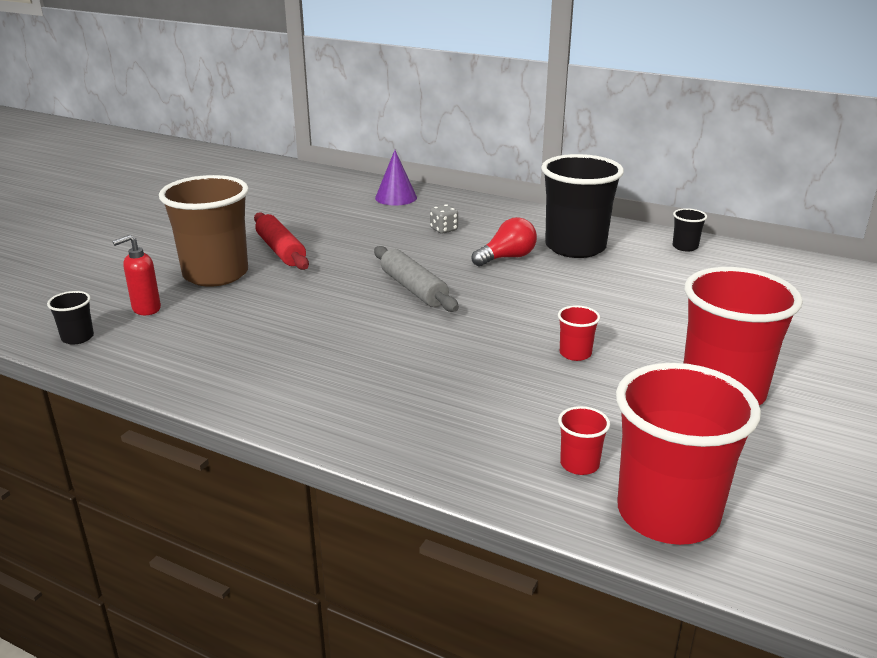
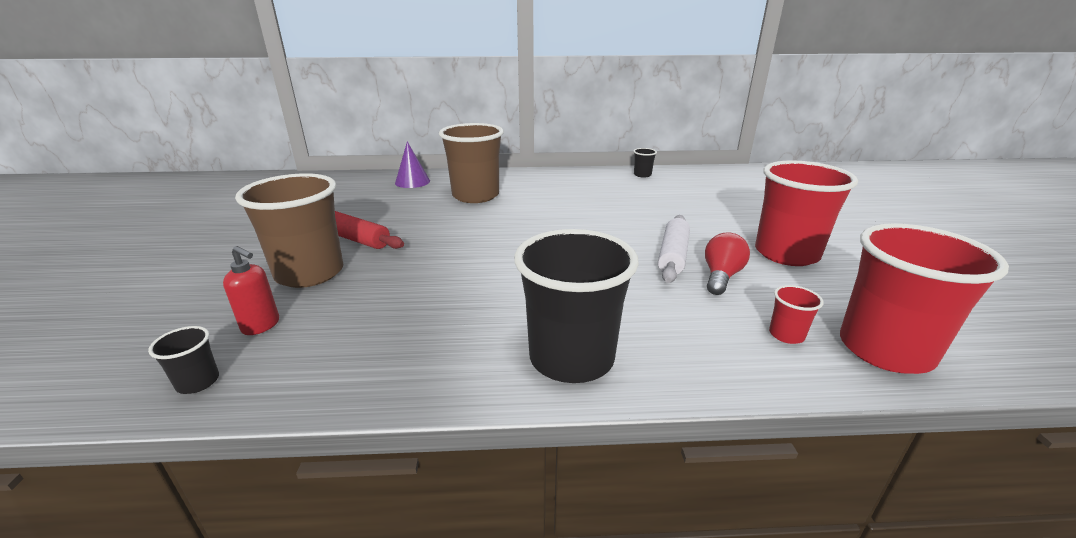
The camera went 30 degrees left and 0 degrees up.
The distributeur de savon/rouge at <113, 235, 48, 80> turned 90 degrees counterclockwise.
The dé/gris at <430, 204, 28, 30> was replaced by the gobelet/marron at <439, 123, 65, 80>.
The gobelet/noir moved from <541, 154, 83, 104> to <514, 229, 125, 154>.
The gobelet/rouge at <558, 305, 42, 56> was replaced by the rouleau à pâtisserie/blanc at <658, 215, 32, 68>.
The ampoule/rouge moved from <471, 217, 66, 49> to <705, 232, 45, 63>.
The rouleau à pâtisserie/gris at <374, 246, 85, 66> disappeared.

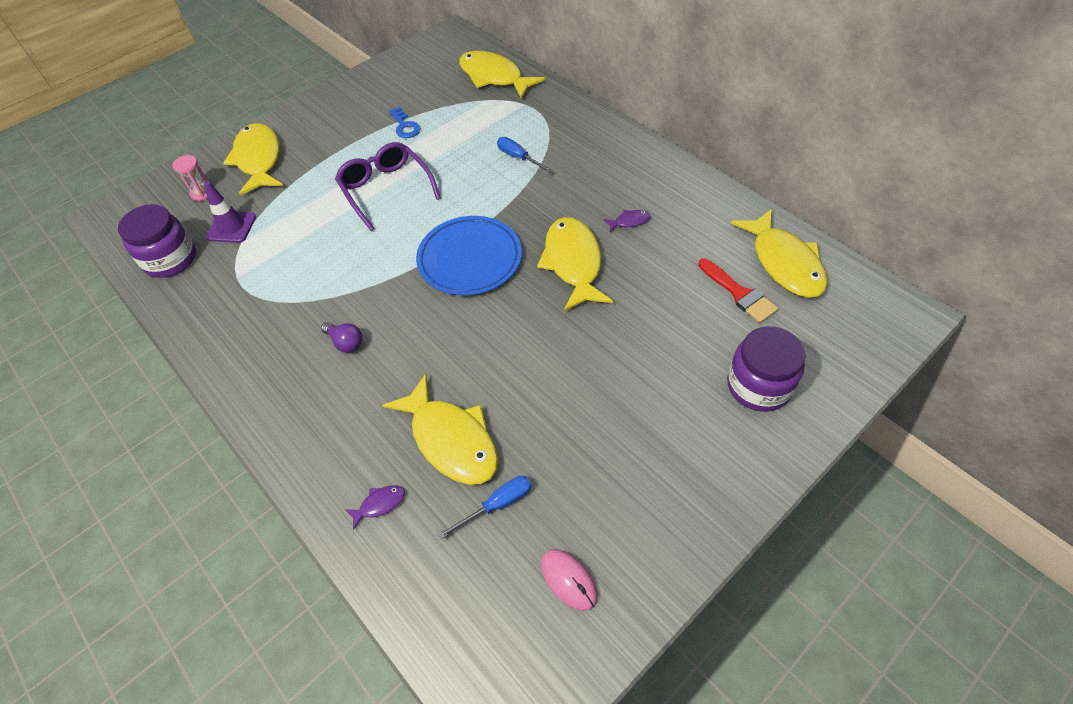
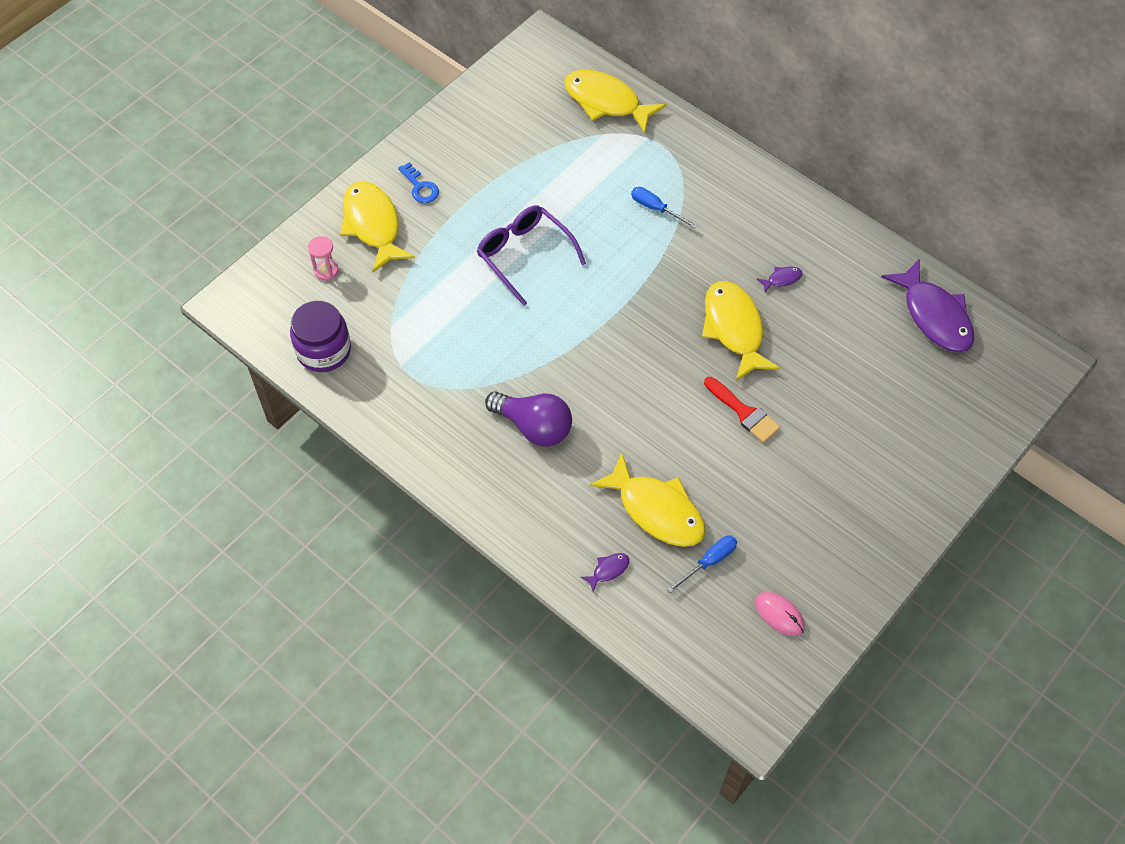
The camera went 10 degrees left and 5 degrees up.
The clé/bleu moved from <389, 107, 32, 31> to <398, 162, 41, 41>.
The ampoule/violet at <321, 322, 42, 31> changed to 1.90 times the size.
The pinceau/rouge moved from <698, 259, 80, 64> to <704, 377, 76, 66>.
The poisson/jaune at <731, 209, 97, 89> became the poisson/violet at <882, 259, 93, 93>.
The cône de chantier/violet at <204, 182, 52, 61> disappeared.
The assiette/bleu at <416, 216, 106, 79> disappeared.
The bocal/violet at <727, 326, 79, 86> disappeared.

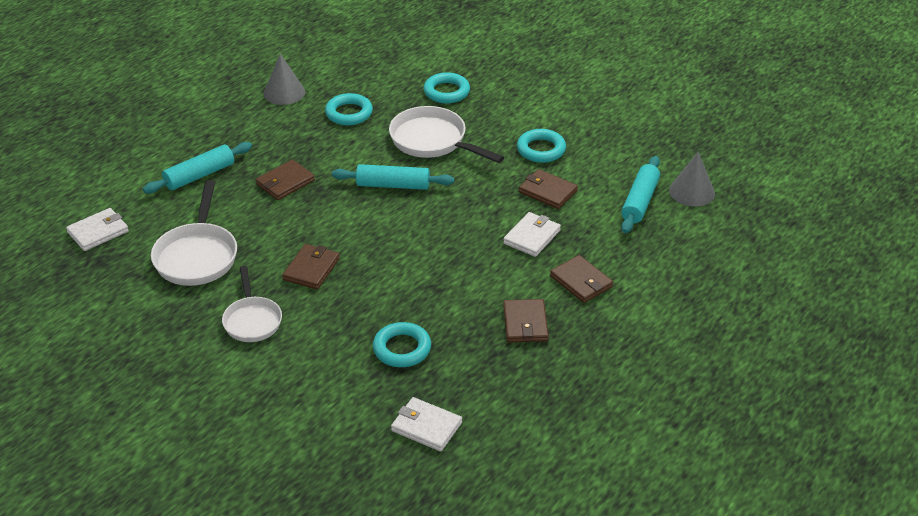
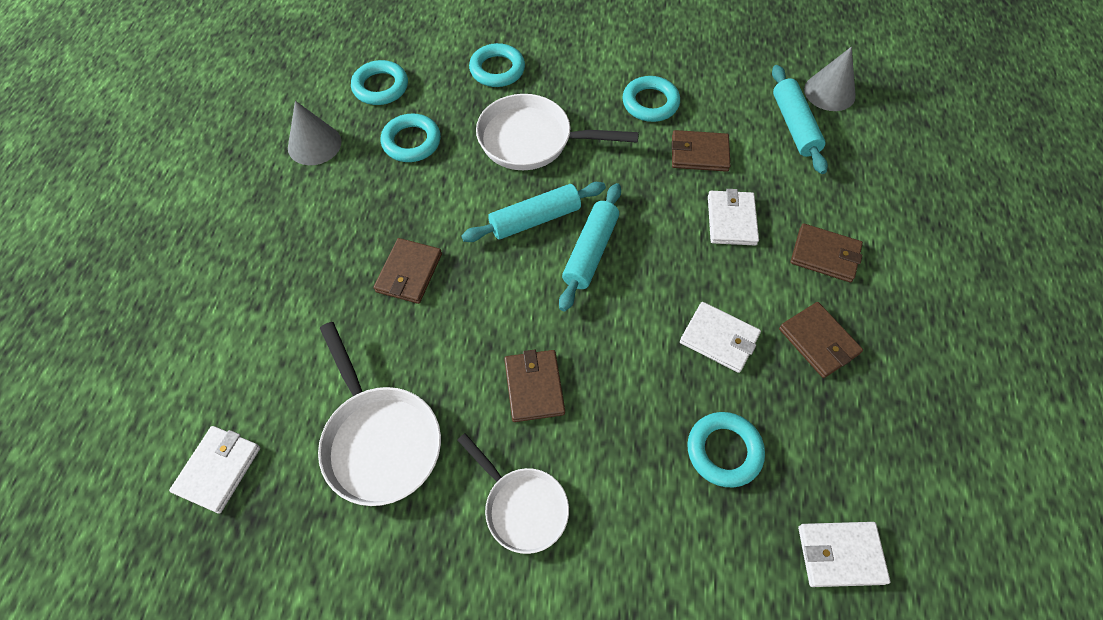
The camera went 30 degrees left and 20 degrees up.
The anneau/turquoise at <351, 60, 57, 45> appeared.
The rouleau à pâtisserie/turquoise moved from <143, 142, 109, 51> to <559, 183, 62, 128>.
The portefeuille/blanc at <680, 302, 81, 71> appeared.

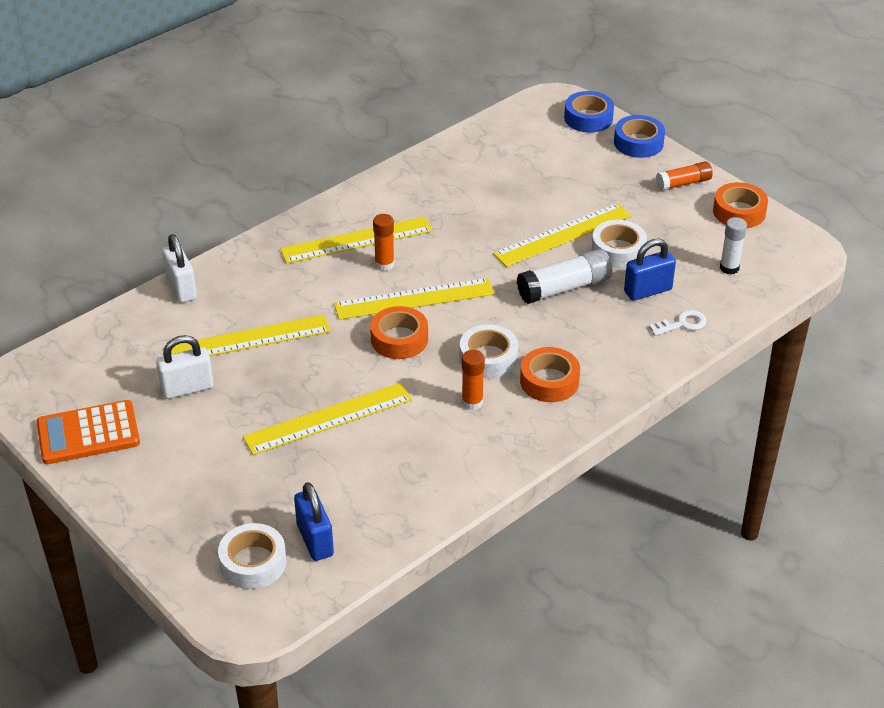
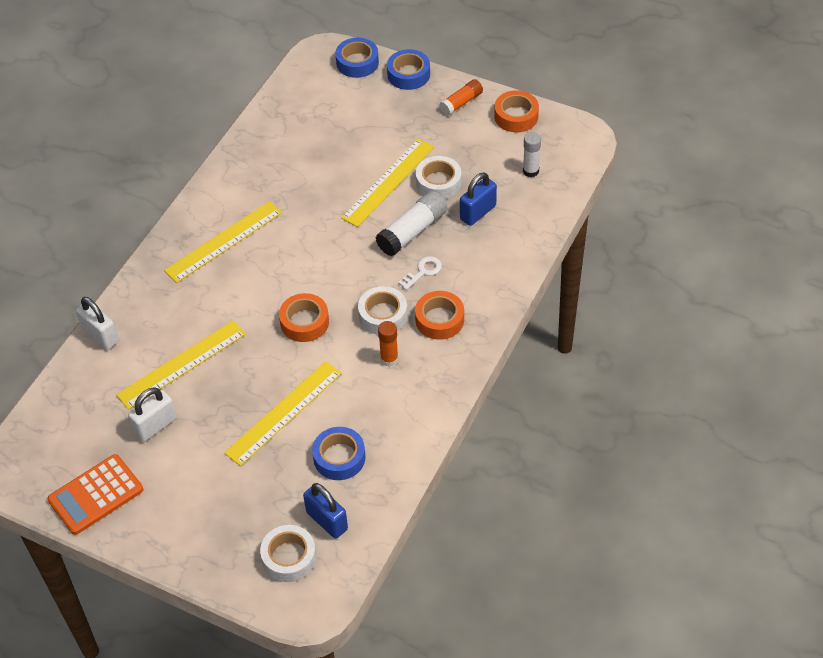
The camera went 20 degrees left and 10 degrees up.
The ruban adhésif/bleu at <312, 427, 54, 53> appeared.
The clé/blanc moved from <649, 310, 58, 26> to <398, 256, 44, 34>.
The règle/jaune at <334, 278, 161, 42> disappeared.
The bâton de colle/orange at <373, 214, 22, 57> disappeared.

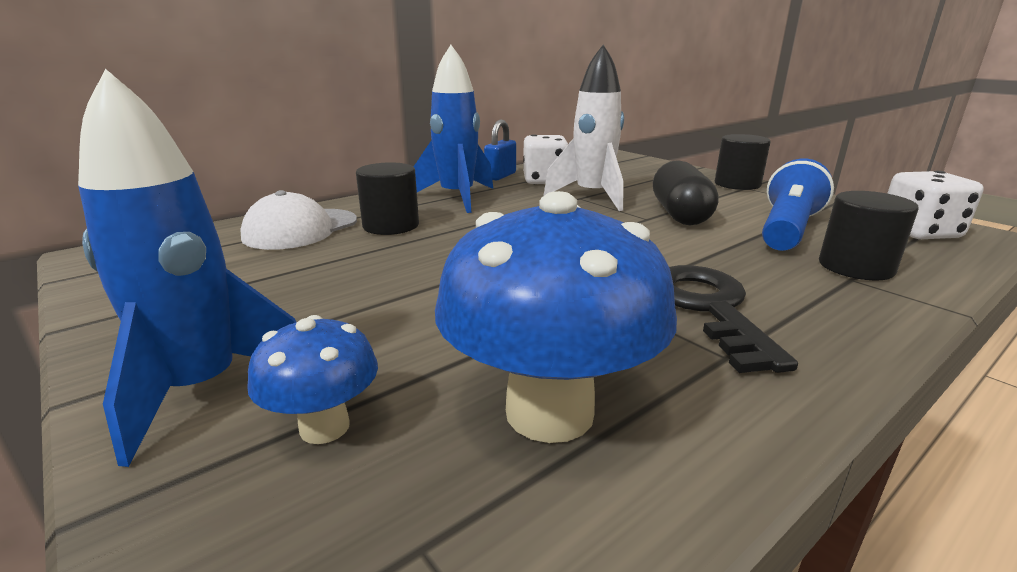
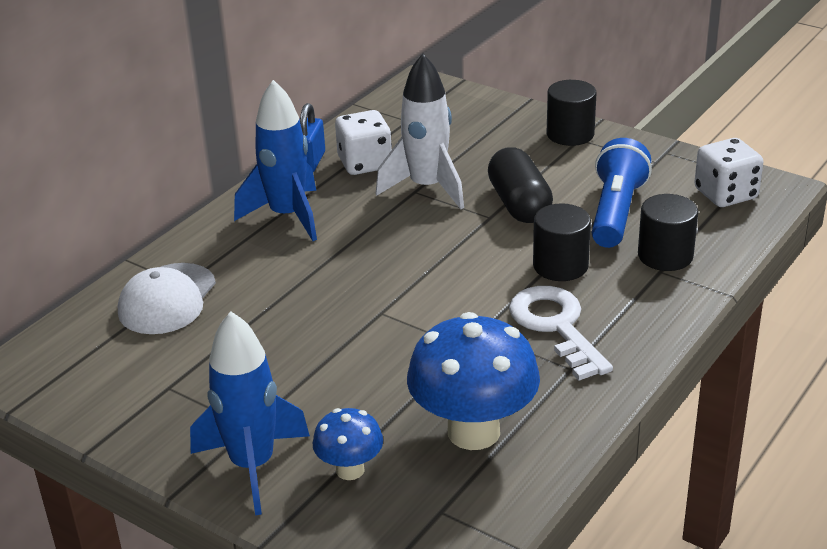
The camera went 15 degrees left and 10 degrees up.
The clé/noir at <669, 265, 129, 108> became the clé/blanc at <509, 286, 104, 95>.
The cylindre/noir moved from <356, 162, 63, 73> to <533, 203, 58, 78>.

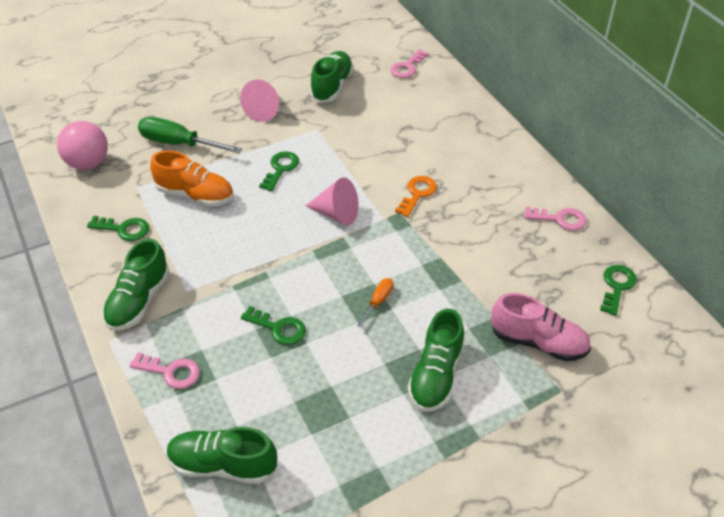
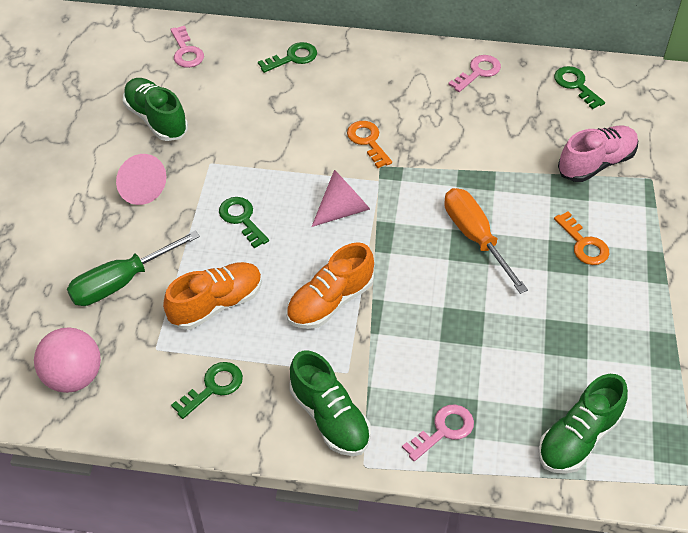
The camera went 55 degrees left and 5 degrees up.
The clé/vert moved from <241, 306, 65, 39> to <258, 42, 59, 31>.
The chaussure/orange at <286, 242, 88, 87> appeared.
The tournevis/orange at <357, 278, 36, 49> changed to 1.99 times the size.
The chaussure/vert at <408, 309, 56, 103> was replaced by the clé/orange at <554, 211, 55, 54>.

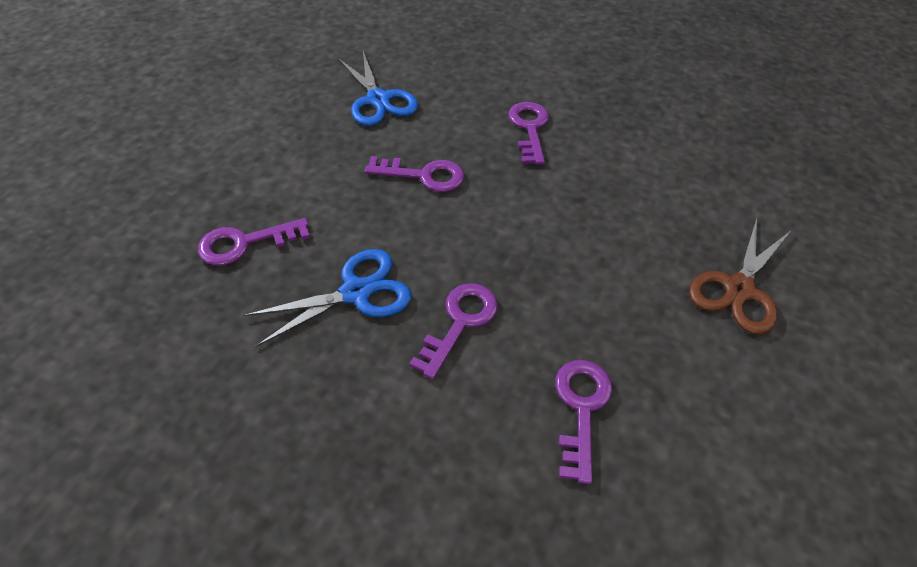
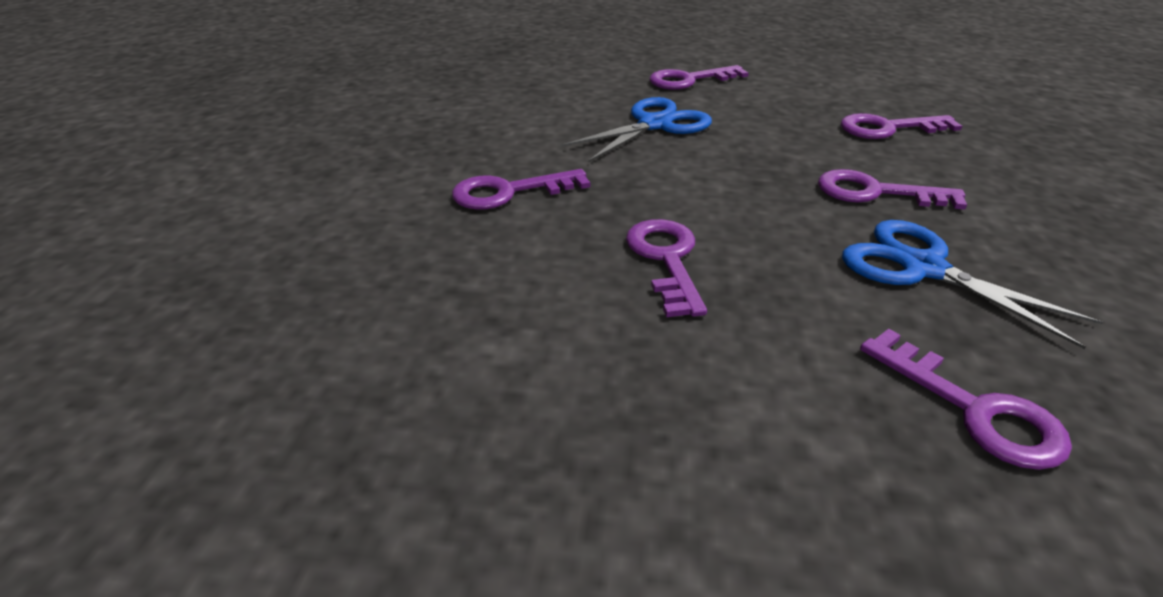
The camera went 105 degrees left and 15 degrees down.
The ciseaux/bleu moved from <337, 51, 81, 75> to <561, 97, 151, 66>.
The ciseaux/marron at <689, 218, 102, 117> was replaced by the clé/violet at <649, 65, 100, 25>.

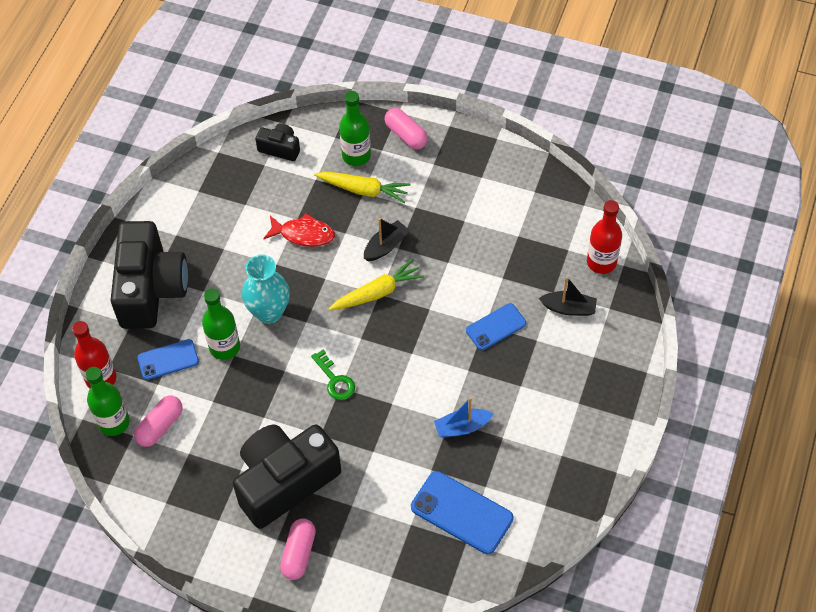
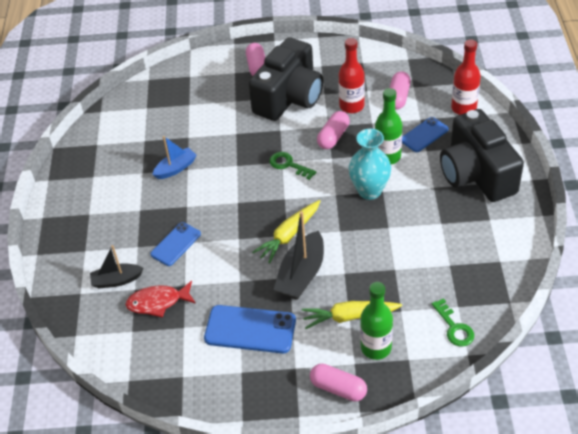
The camera went 160 degrees right and 10 degrees down.
The poisson/rouge moved from <263, 213, 72, 34> to <125, 281, 71, 37>.
The téléphone/bleu moved from <411, 471, 102, 83> to <204, 305, 92, 48>.
The bateau/noir at <364, 218, 45, 43> changed to 1.57 times the size.
The gélule/rose at <317, 111, 33, 38> appeared.
The bouteille/rouge moved from <587, 200, 35, 74> to <338, 38, 27, 75>.
The appareil photo/noir at <255, 123, 45, 38> was replaced by the clé/vert at <432, 298, 42, 48>.
The bouteille/vert at <85, 367, 45, 69> disappeared.

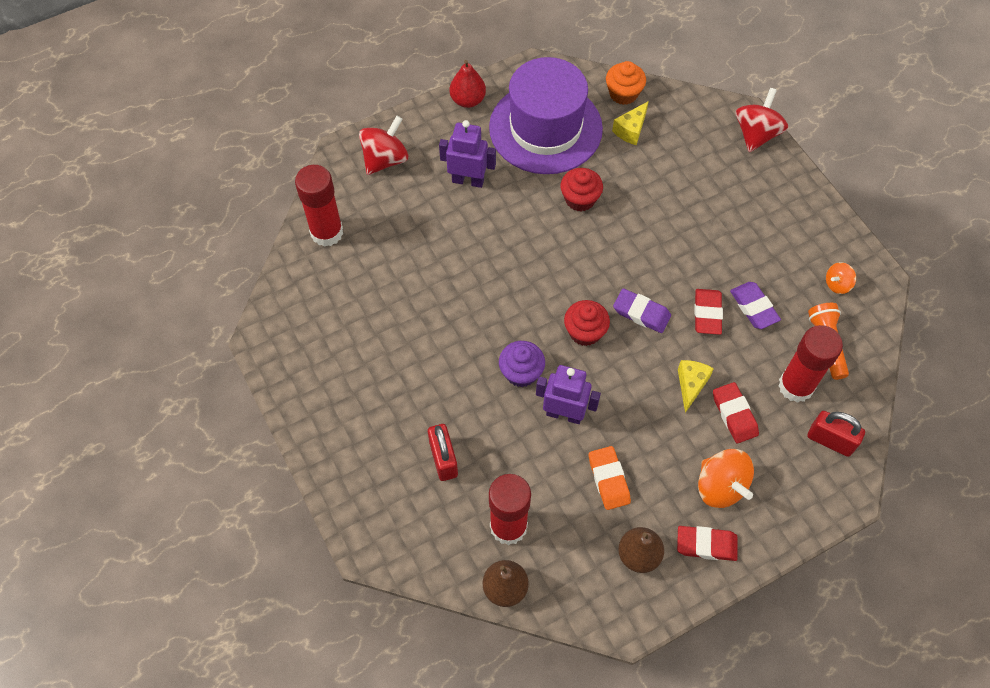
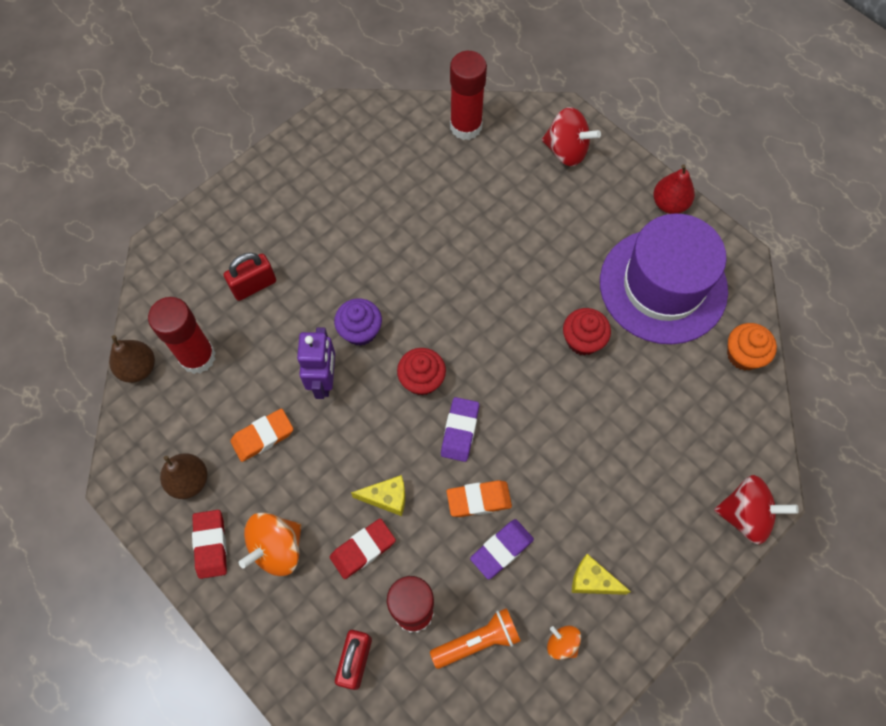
The camera went 75 degrees right and 5 degrees up.
The gomme/rouge at <694, 289, 29, 46> became the gomme/orange at <447, 480, 65, 37>.
The fromage/jaune moved from <612, 101, 37, 44> to <572, 554, 59, 41>.
The robot/violet at <439, 120, 57, 68> disappeared.

